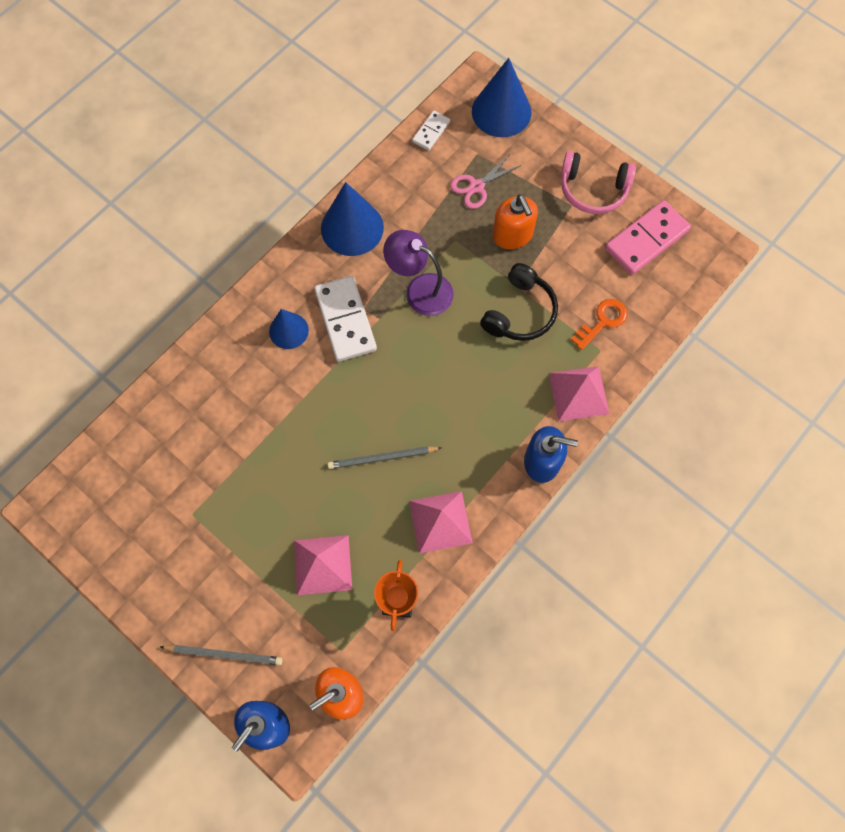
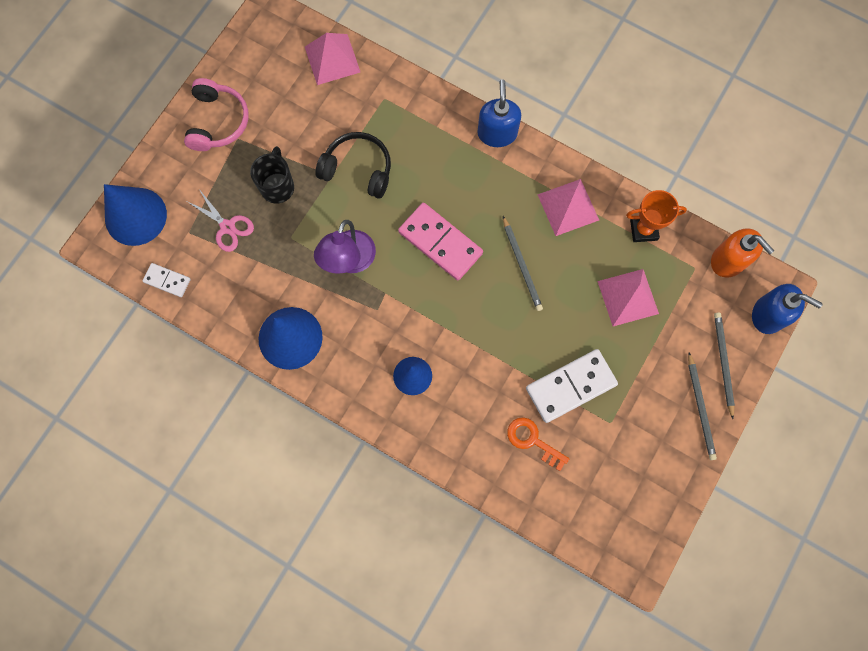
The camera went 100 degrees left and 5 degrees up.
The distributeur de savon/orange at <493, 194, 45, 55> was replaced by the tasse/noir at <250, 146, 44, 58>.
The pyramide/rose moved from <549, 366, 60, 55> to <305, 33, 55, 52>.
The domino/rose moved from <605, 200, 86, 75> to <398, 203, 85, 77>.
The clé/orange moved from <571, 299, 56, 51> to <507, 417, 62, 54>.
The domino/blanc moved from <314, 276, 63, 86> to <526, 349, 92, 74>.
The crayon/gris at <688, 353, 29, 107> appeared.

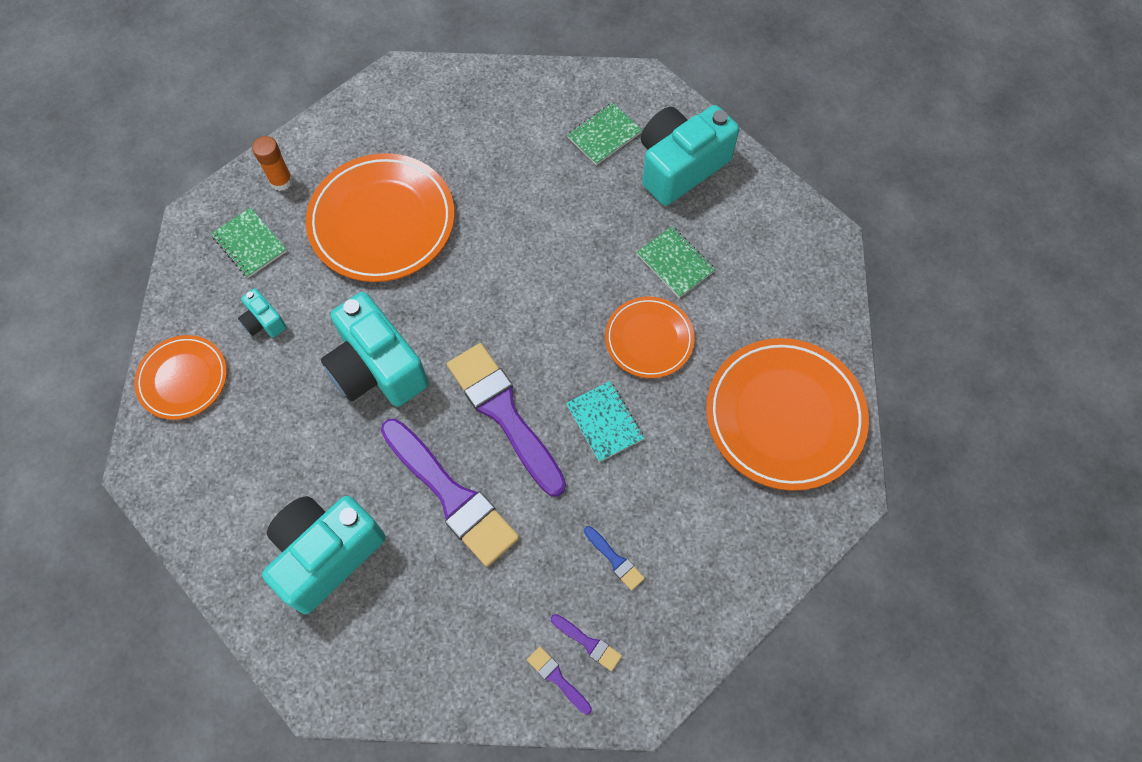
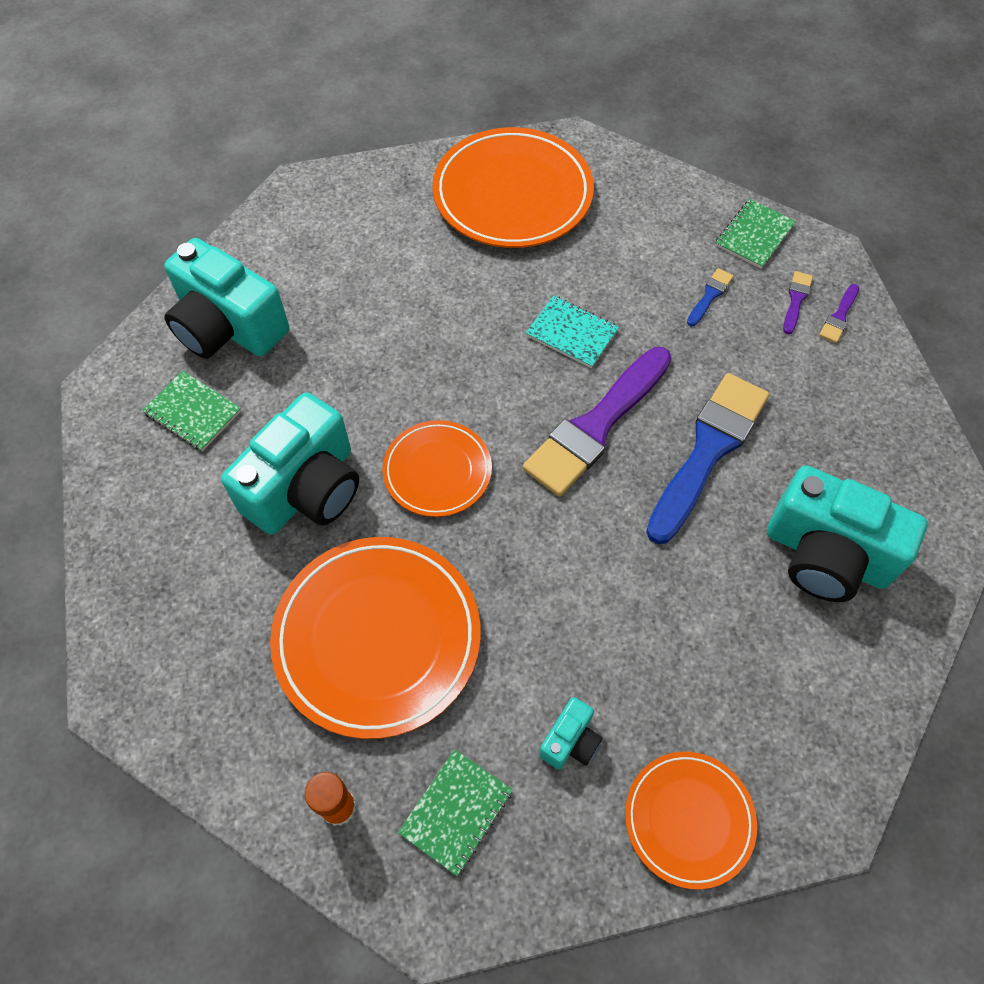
The camera went 105 degrees left and 5 degrees down.
The appareil photo/turquoise moved from <321, 292, 107, 115> to <221, 392, 138, 143>.
The assiette/orange moved from <605, 297, 90, 81> to <382, 420, 110, 97>.
The carnet/turquoise at <566, 381, 78, 81> turned 75 degrees clockwise.
The pinceau/violet at <381, 419, 138, 148> became the pinceau/bleu at <646, 373, 123, 171>.
The carnet/vert moved from <637, 226, 78, 72> to <715, 199, 81, 69>.

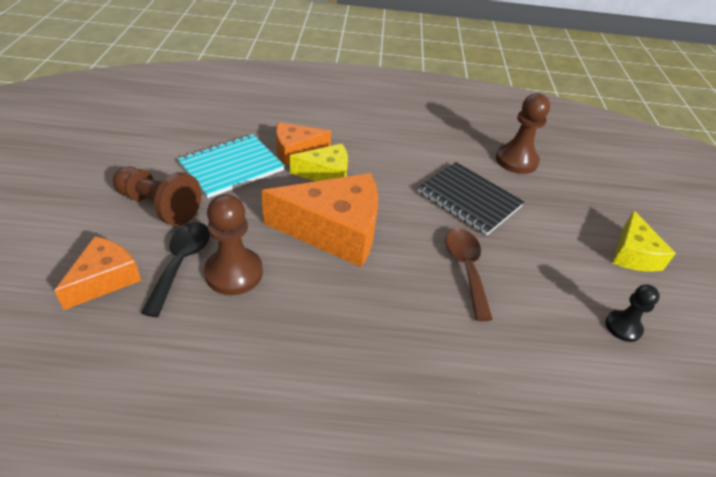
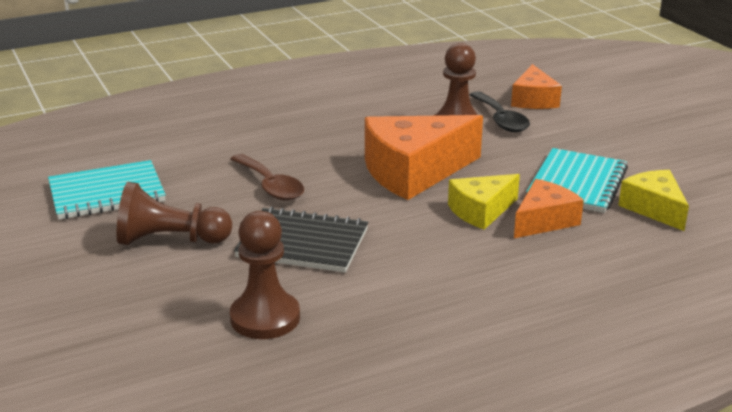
The camera went 155 degrees right and 15 degrees down.
The pion/noir at <605, 284, 55, 58> was replaced by the carnet/turquoise at <48, 160, 118, 60>.
The pion/marron moved from <113, 167, 89, 59> to <117, 182, 115, 63>.
The fromage/jaune moved from <612, 211, 64, 61> to <618, 170, 71, 61>.

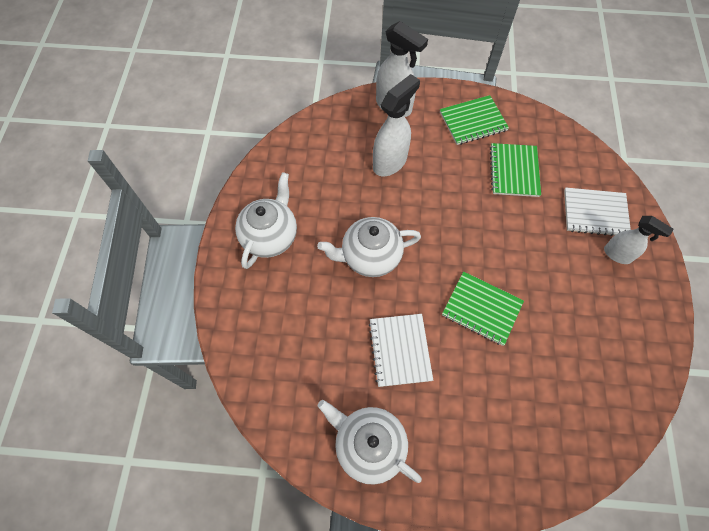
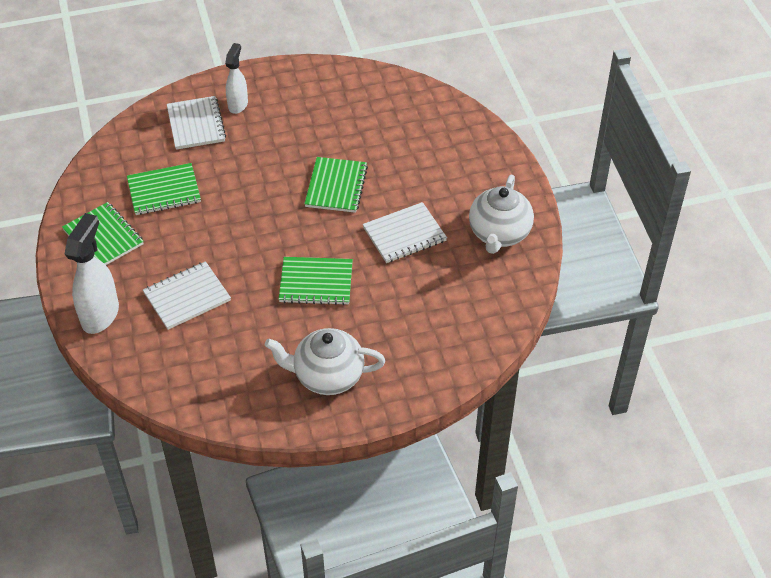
The camera went 110 degrees left and 15 degrees down.
The vaporisateur/blanc at <373, 74, 47, 102> was replaced by the carnet/blanc at <143, 261, 88, 69>.
The théière/blanc at <317, 217, 104, 60> was replaced by the carnet/vert at <279, 257, 74, 48>.

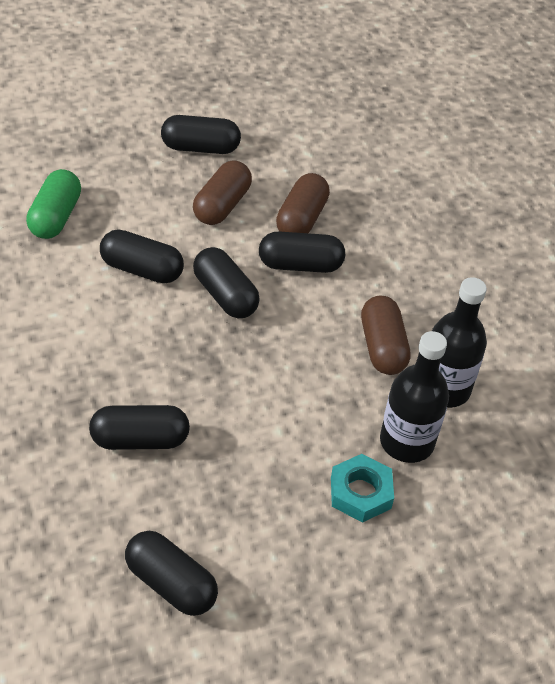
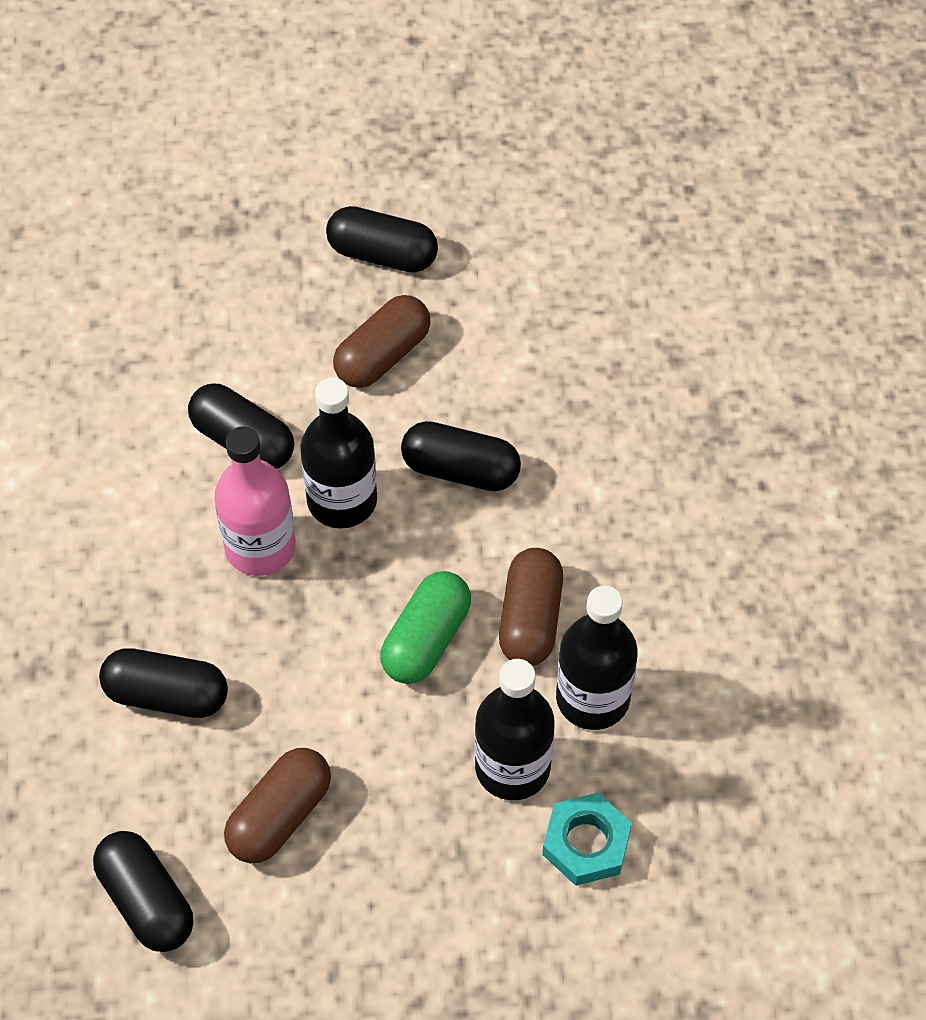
The camera went 20 degrees right and 10 degrees up.
The bouteille/rose at <214, 426, 82, 150> appeared.
The gélule/marron moved from <276, 173, 54, 60> to <224, 748, 107, 116>.
The gélule/noir at <193, 247, 67, 71> was replaced by the bouteille/noir at <300, 378, 77, 150>.
The gélule/vert moved from <26, 169, 55, 70> to <380, 571, 91, 113>.
The écrou/turquoise moved from <331, 454, 63, 69> to <542, 793, 90, 93>.

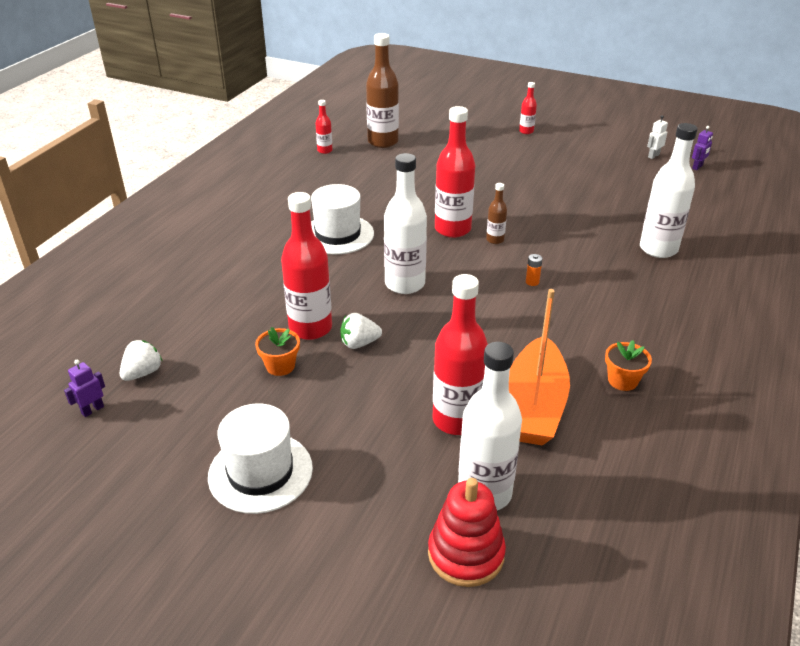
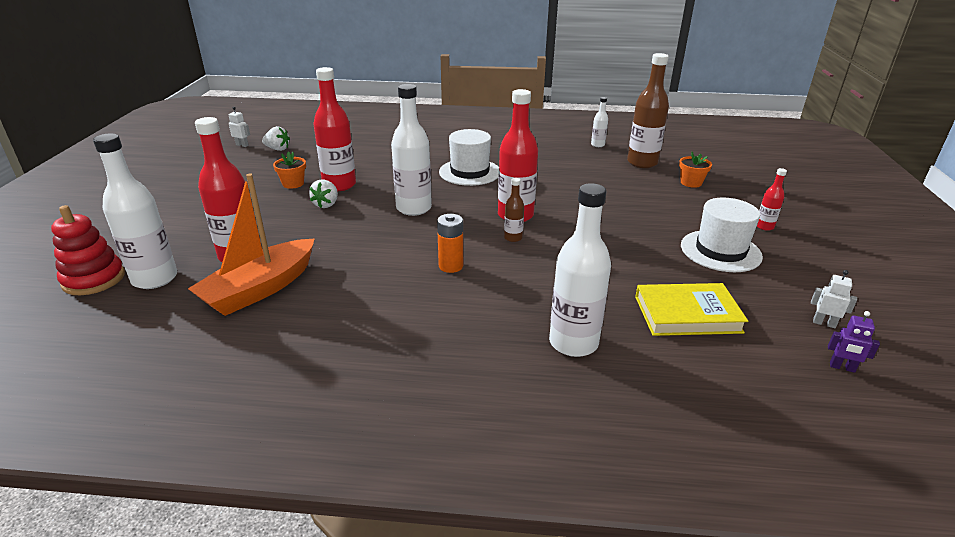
The camera went 70 degrees right and 5 degrees down.
The bateau/orange at <509, 289, 61, 157> turned 45 degrees counterclockwise.
The robot/violet at <64, 360, 41, 57> became the robot/blanc at <229, 107, 21, 40>.
The fraise/blanc at <341, 313, 41, 36> turned 135 degrees counterclockwise.
The pile/orange at <526, 254, 17, 32> changed to 1.75 times the size.
The bouteille/rouge at <316, 100, 17, 54> became the bouteille/blanc at <591, 97, 17, 50>.
The livre/jaune at <635, 283, 113, 53> appeared.
The pot de fleurs/orange moved from <605, 340, 47, 51> to <679, 152, 33, 36>.
The chapeau/blanc moved from <208, 403, 105, 111> to <681, 198, 82, 74>.

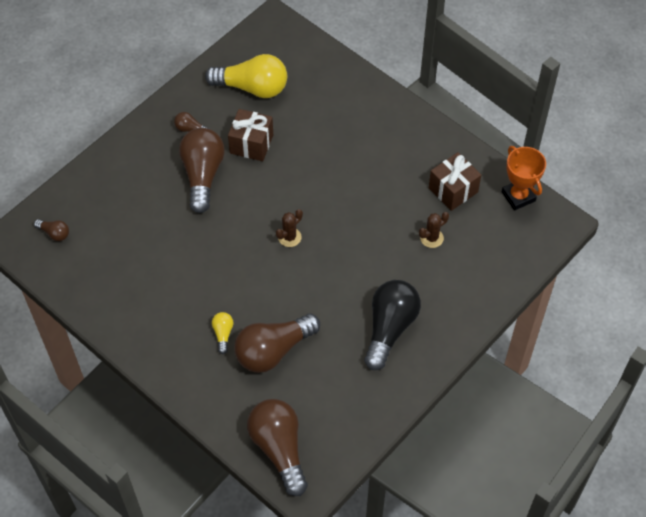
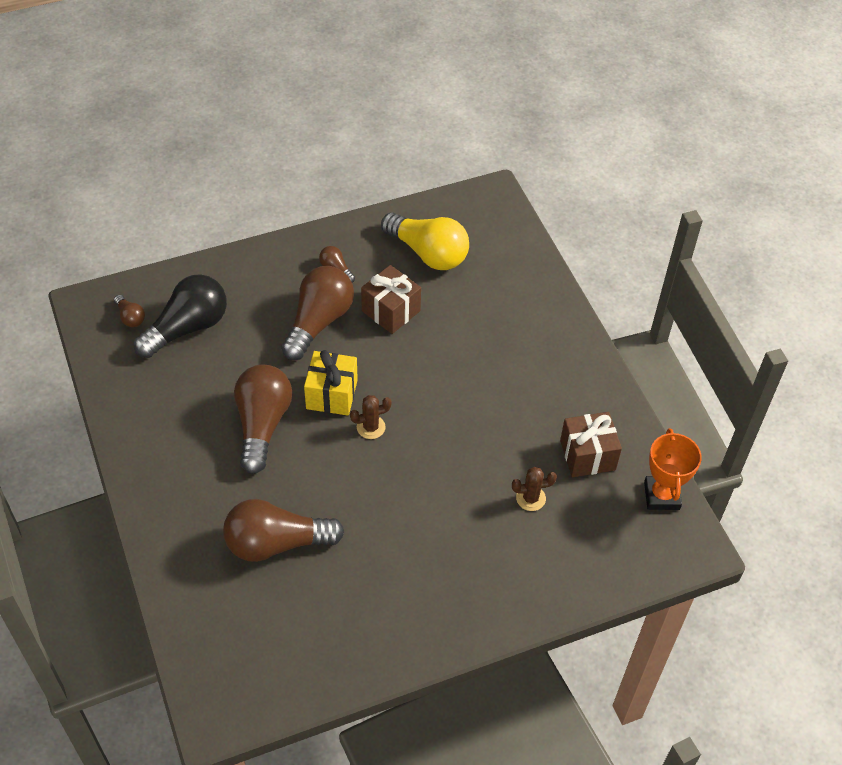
The camera went 25 degrees right and 5 degrees down.
The ampoule/noir moved from <364, 280, 57, 90> to <134, 274, 93, 84>.
The ampoule/marron moved from <247, 399, 61, 97> to <234, 365, 58, 109>.
The cadeau/jaune at <304, 350, 54, 65> appeared.
The ampoule/jaune at <212, 312, 21, 42> disappeared.

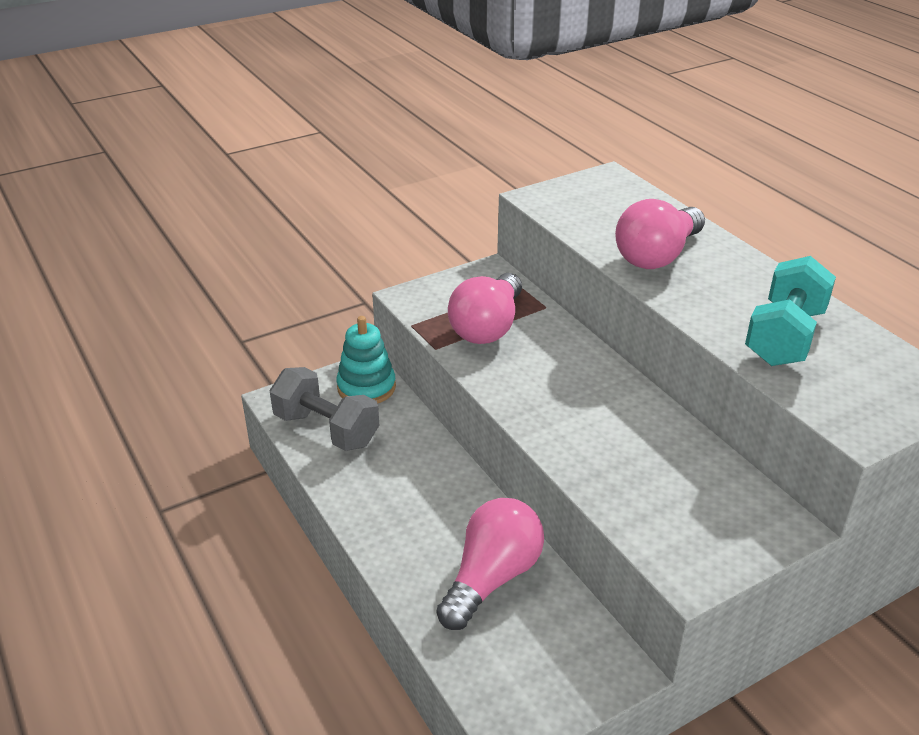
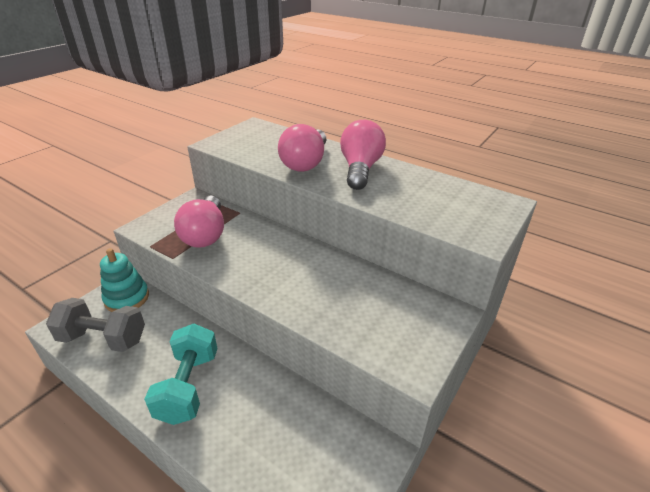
The camera went 25 degrees left and 0 degrees up.
The haltère/turquoise moved from <745, 256, 91, 110> to <144, 324, 74, 101>.
The ampoule/rose moved from <436, 498, 108, 132> to <340, 120, 46, 70>.

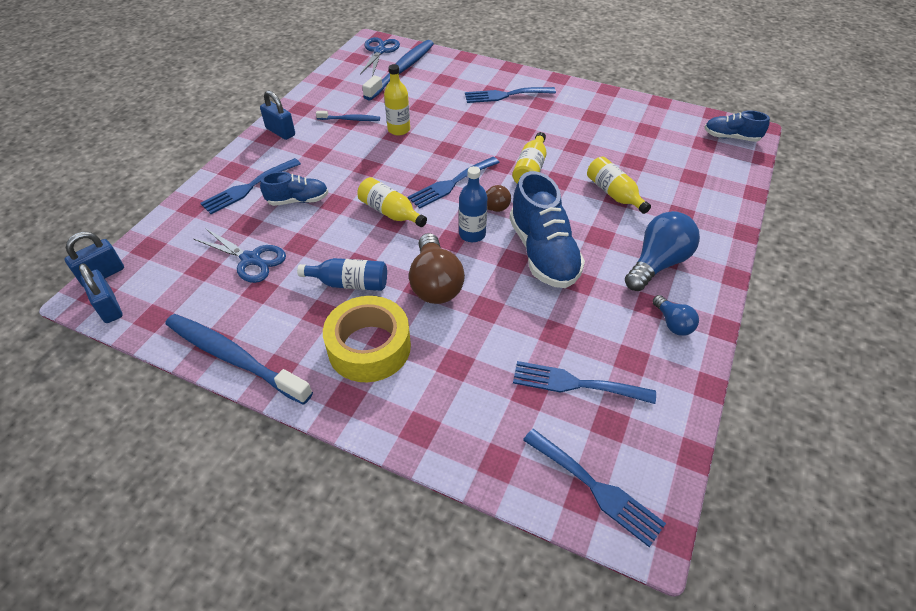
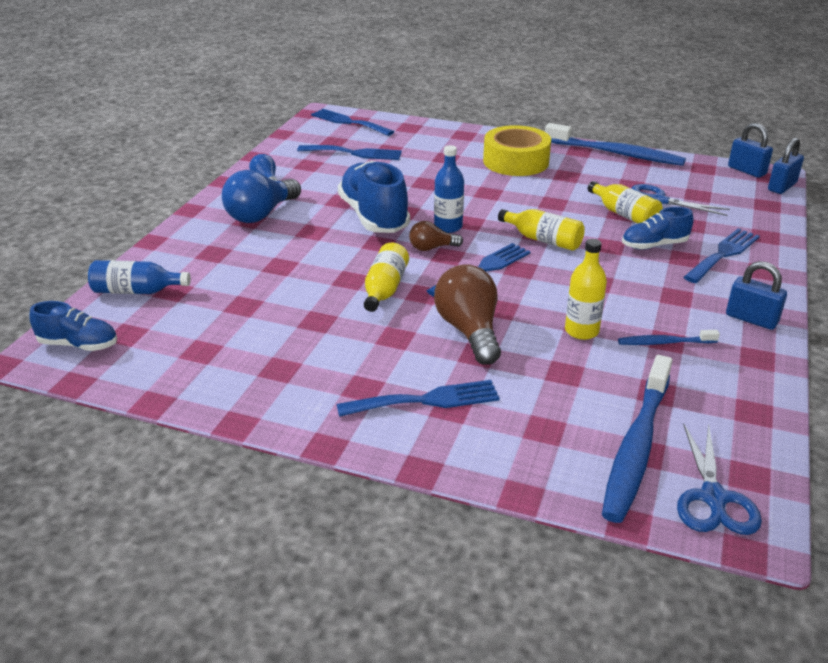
The camera went 175 degrees right and 15 degrees down.
The bouteille/bleu moved from <297, 258, 90, 33> to <88, 260, 103, 34>.
The ampoule/marron moved from <409, 233, 56, 71> to <434, 264, 67, 101>.
The bouteille/jaune moved from <587, 156, 64, 58> to <588, 181, 75, 42>.

